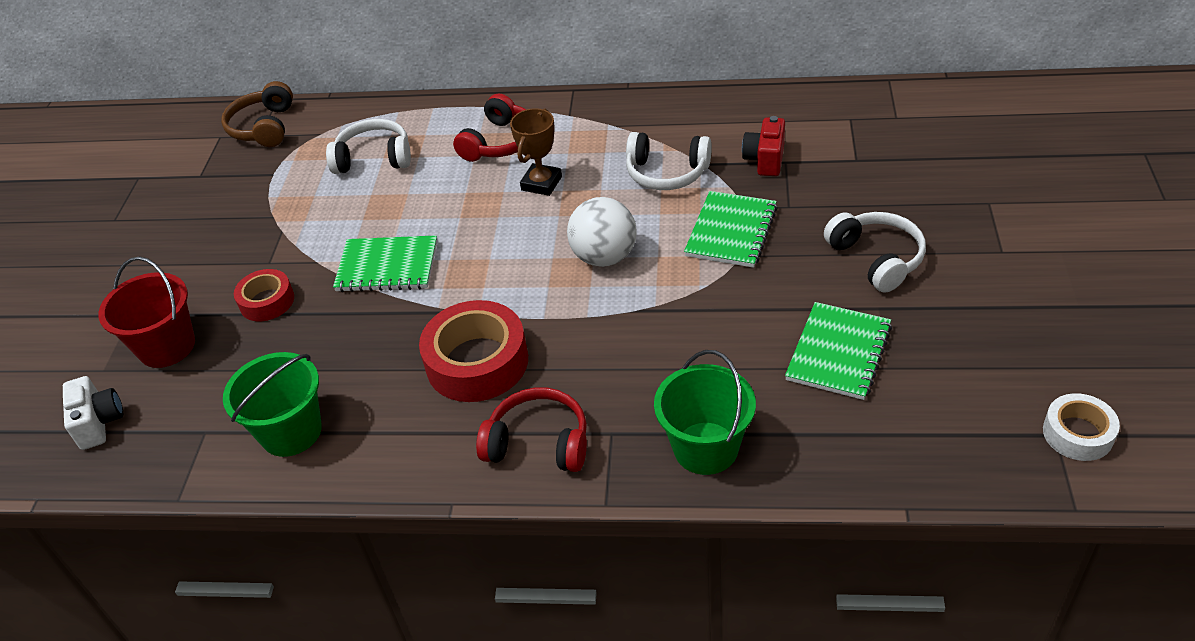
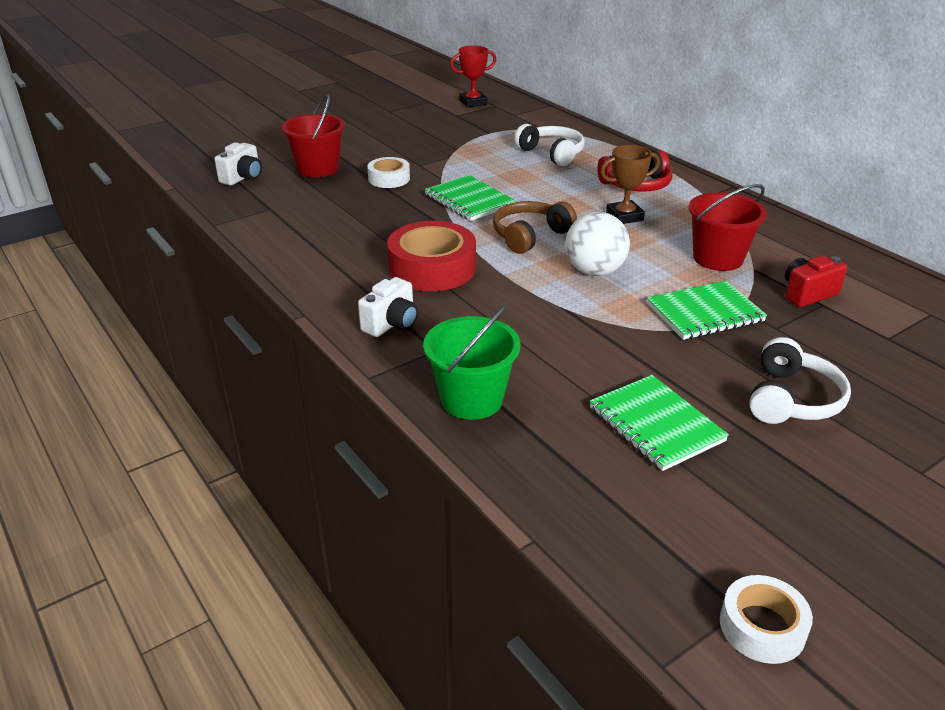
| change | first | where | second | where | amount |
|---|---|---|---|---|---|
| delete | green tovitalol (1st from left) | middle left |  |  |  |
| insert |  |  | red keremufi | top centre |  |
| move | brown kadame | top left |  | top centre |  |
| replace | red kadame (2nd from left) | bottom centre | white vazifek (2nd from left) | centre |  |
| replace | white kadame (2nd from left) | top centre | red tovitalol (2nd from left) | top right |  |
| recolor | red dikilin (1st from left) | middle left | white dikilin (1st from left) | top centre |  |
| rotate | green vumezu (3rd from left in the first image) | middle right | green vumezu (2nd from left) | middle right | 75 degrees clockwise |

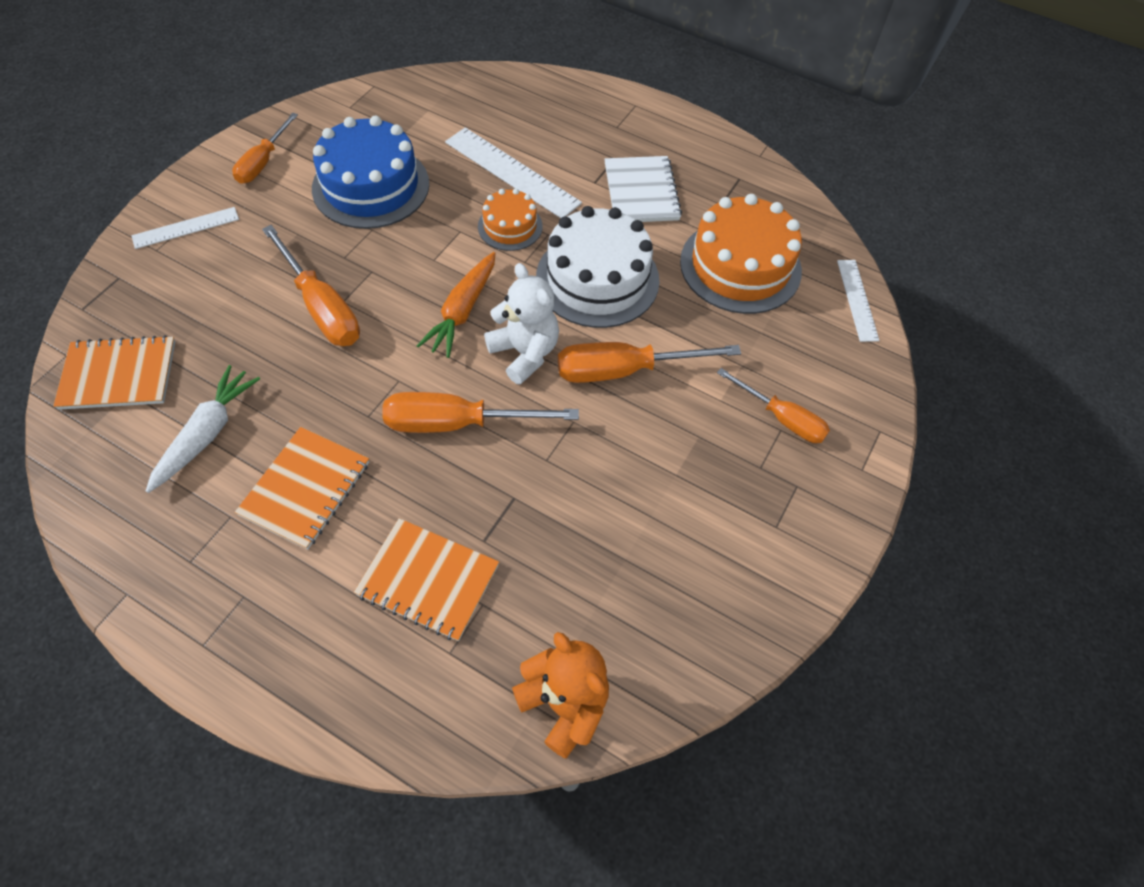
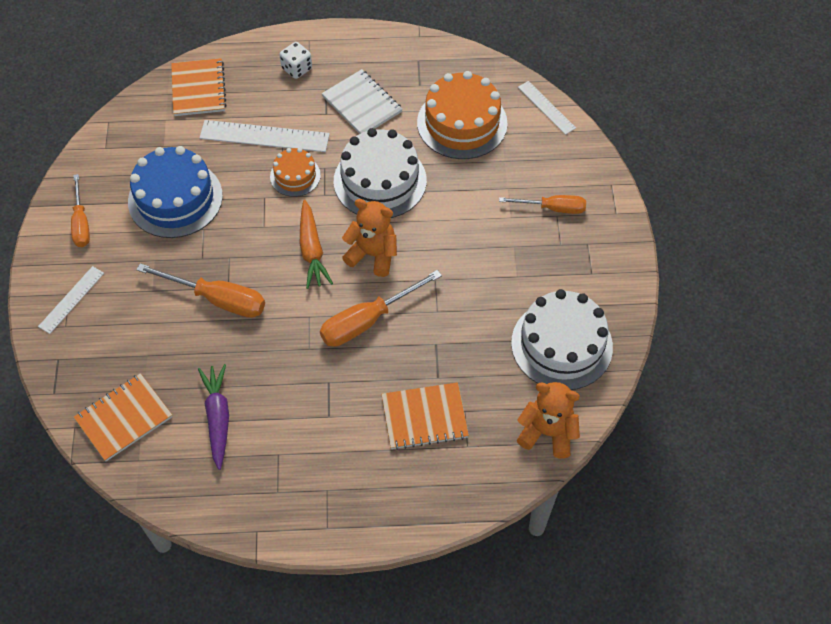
| change | first | where | second | where | amount |
|---|---|---|---|---|---|
| delete | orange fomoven (4th from left) | centre |  |  |  |
| insert |  |  | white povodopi | top centre |  |
| insert |  |  | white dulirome (2nd from left) | middle right |  |
| move | orange vumezu (2nd from left) | middle left |  | top left |  |
| recolor | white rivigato | middle left | purple rivigato | bottom left |  |
| recolor | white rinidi | centre | orange rinidi (1st from left) | centre |  |

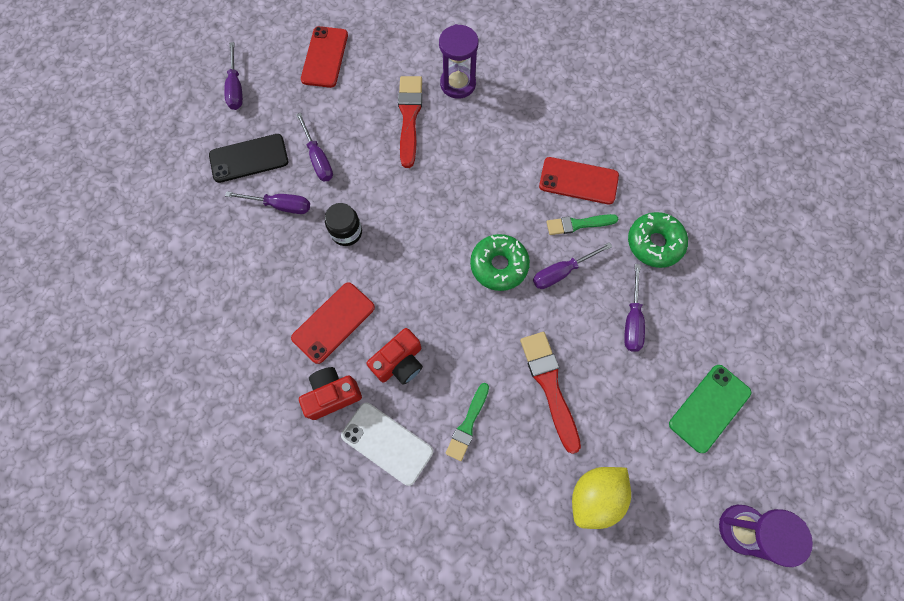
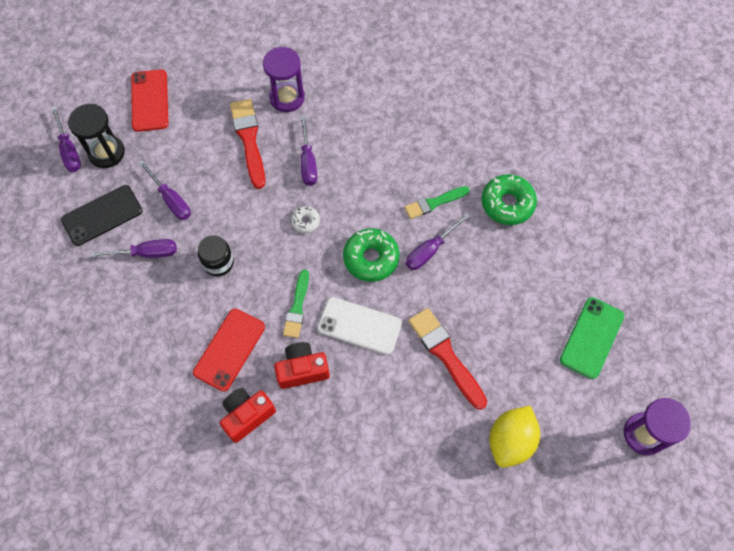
| change | first | where | second | where | amount |
|---|---|---|---|---|---|
| delete | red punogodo (3rd from left) | top centre |  |  |  |
| insert |  |  | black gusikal | top left |  |
| insert |  |  | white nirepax | centre |  |
| move | white punogodo | bottom centre |  | centre |  |
| move | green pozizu (1st from left) | bottom centre |  | centre |  |
| move | purple fomoven (5th from left in the first image) | middle right | purple fomoven (4th from left) | top centre |  |
| rotate | red vazifek (2nd from left) | centre |  | centre | 135 degrees counterclockwise |

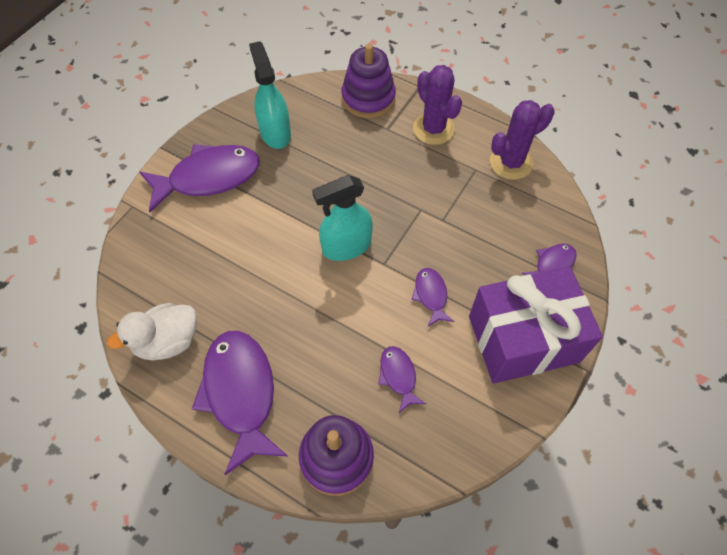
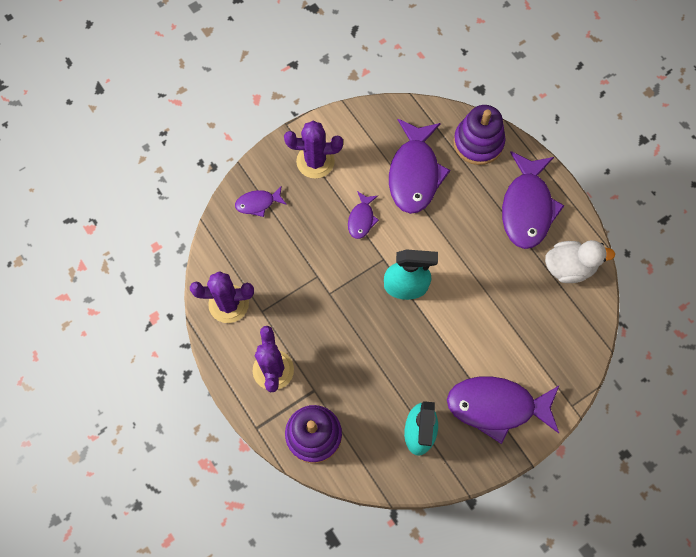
| change | first | where | second | where | amount |
|---|---|---|---|---|---|
| replace | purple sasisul | middle right | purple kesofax (3rd from left) | top centre |  |
| resize | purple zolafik (3rd from left) | bottom centre |  | top centre | x2.06 |

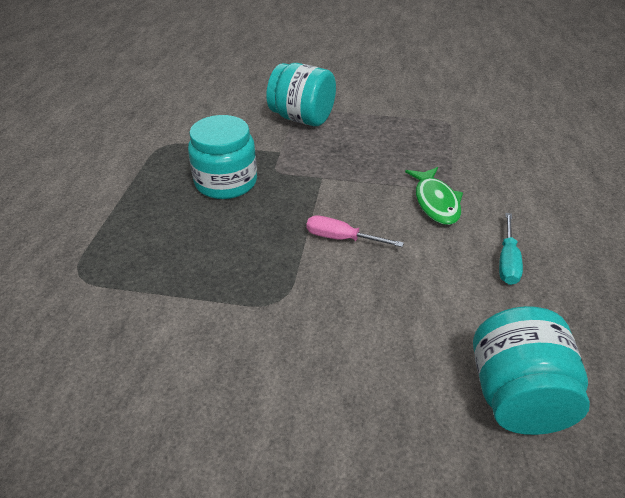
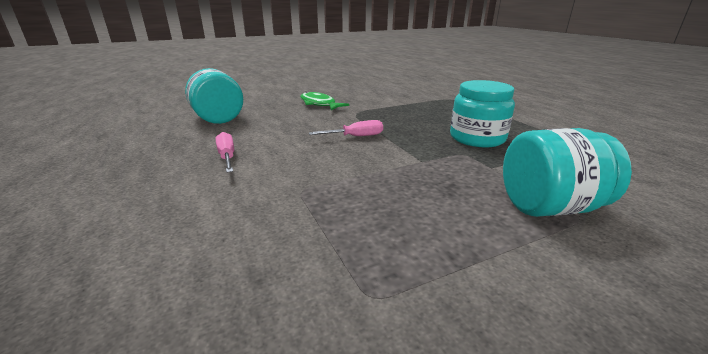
| change | first | where | second | where | amount |
|---|---|---|---|---|---|
| move | green zolafik | middle right |  | top centre |  |
| recolor | turquoise fomoven | middle right | pink fomoven (1st from left) | middle left |  |

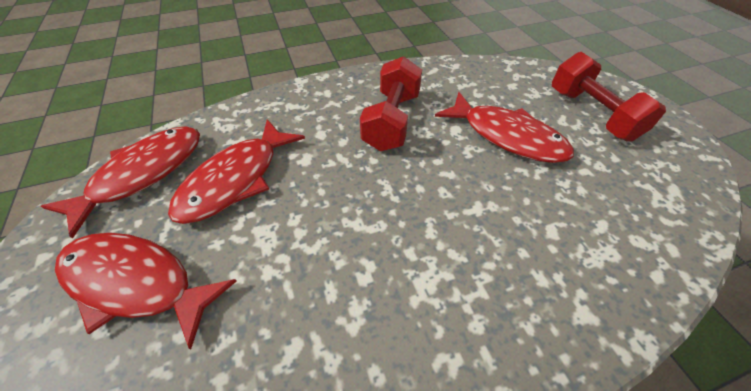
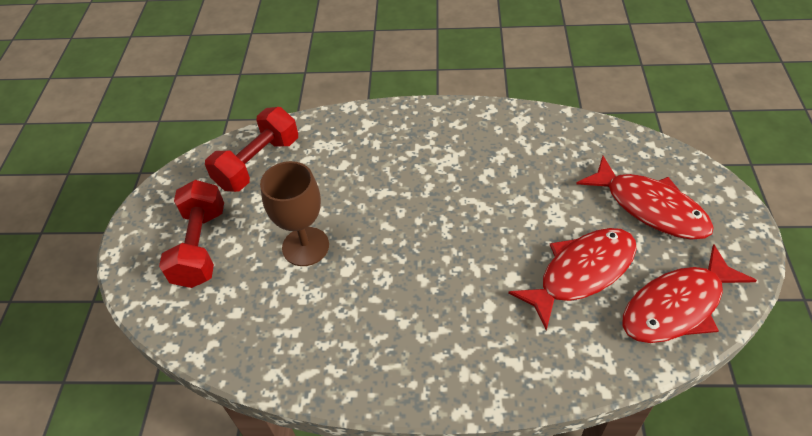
| change | first | where | second | where | amount |
|---|---|---|---|---|---|
| move | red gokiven (1st from left in the first image) | top centre | red gokiven (2nd from left) | middle left |  |
| replace | red zolafik (4th from left) | top right | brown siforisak | centre |  |

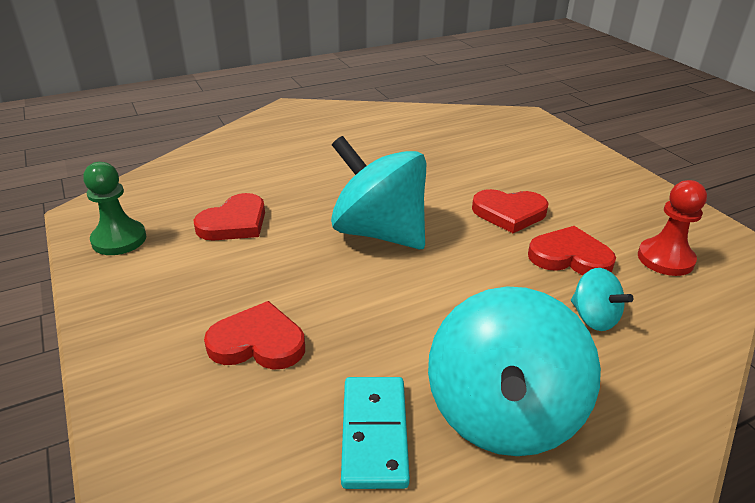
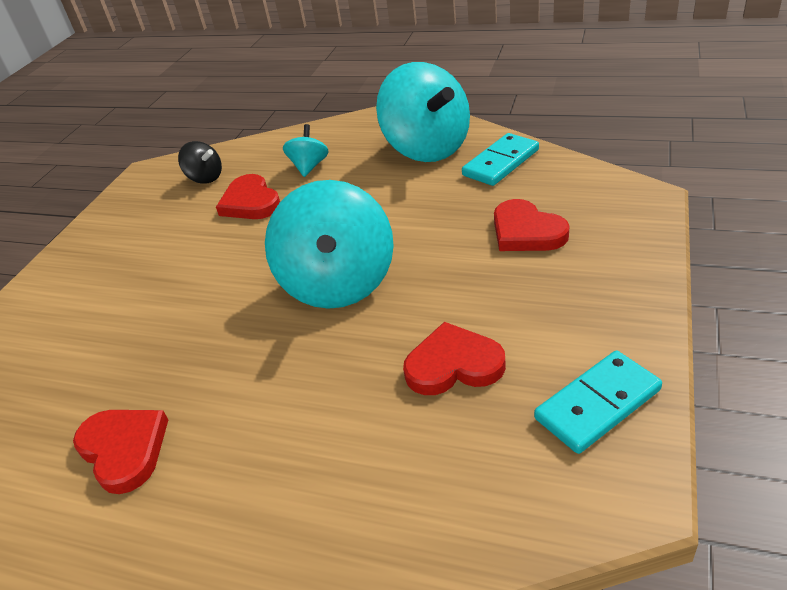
| change | first | where | second | where | amount |
|---|---|---|---|---|---|
| move | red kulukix (3rd from left in the first image) | middle right | red kulukix (1st from left) | bottom left |  |
| replace | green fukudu | middle left | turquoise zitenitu (2nd from left) | bottom right |  |
| replace | red fukudu | middle right | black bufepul | top left |  |
| rotate | turquoise bufepul (2nd from left in the first image) | bottom right | turquoise bufepul (3rd from left) | top centre | 90 degrees clockwise |

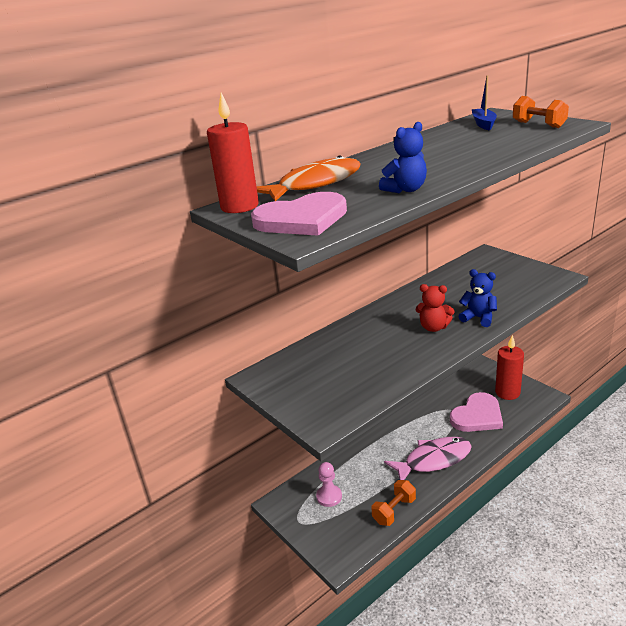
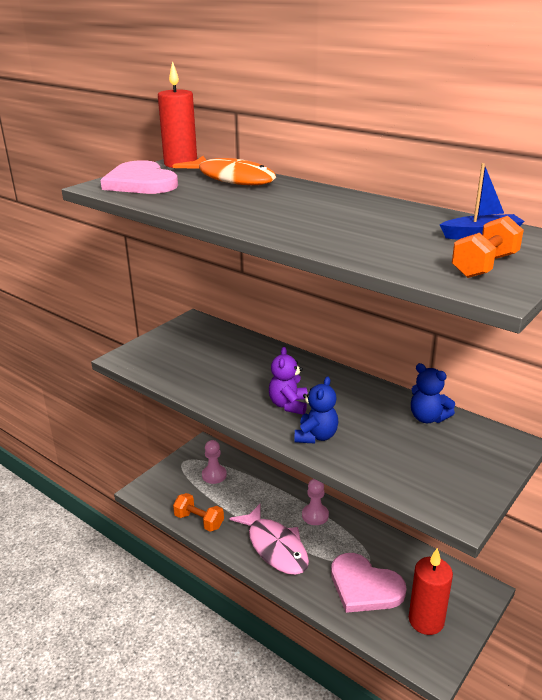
| change | first | where | second | where | amount |
|---|---|---|---|---|---|
| insert |  |  | pink fukudu (2nd from left) | bottom centre |  |
| move | blue rinidi (1st from left in the first image) | top centre | blue rinidi (2nd from left) | middle right |  |
| recolor | red rinidi | middle right | purple rinidi | centre |  |

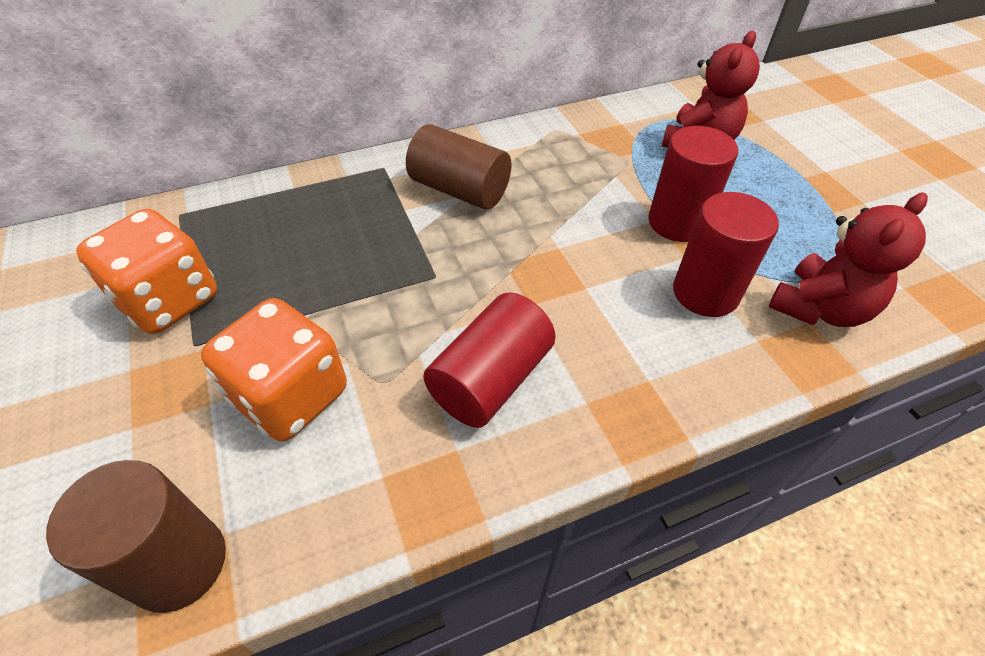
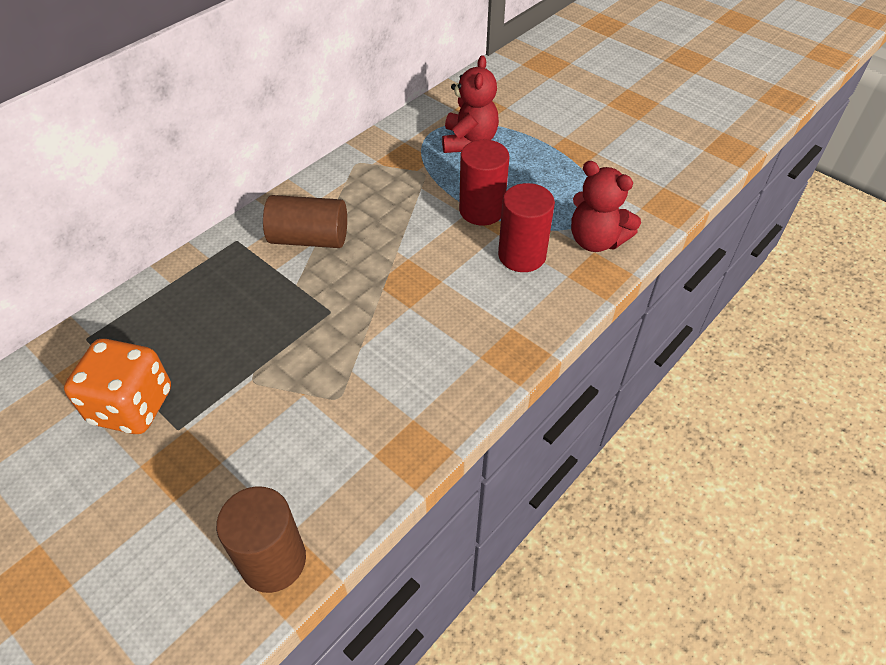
| change | first | where | second | where | amount |
|---|---|---|---|---|---|
| delete | orange povodopi (2nd from left) | middle left |  |  |  |
| delete | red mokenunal (1st from left) | centre |  |  |  |
| rotate | red rinidi (2nd from left) | middle right |  | top right | 105 degrees clockwise |

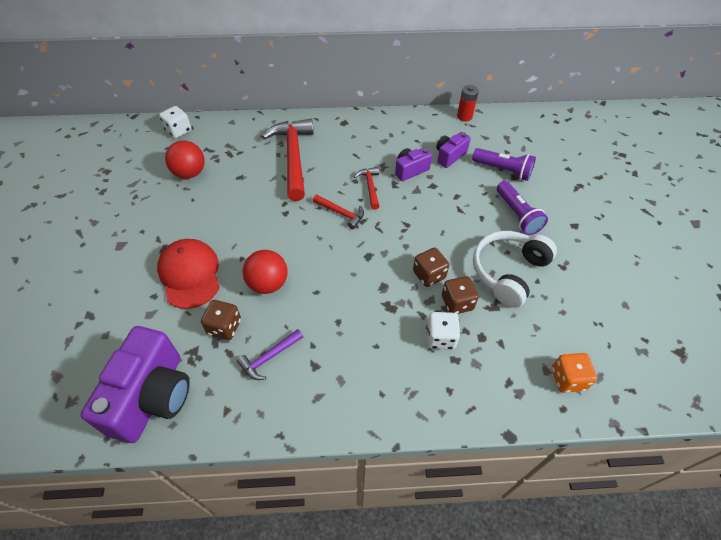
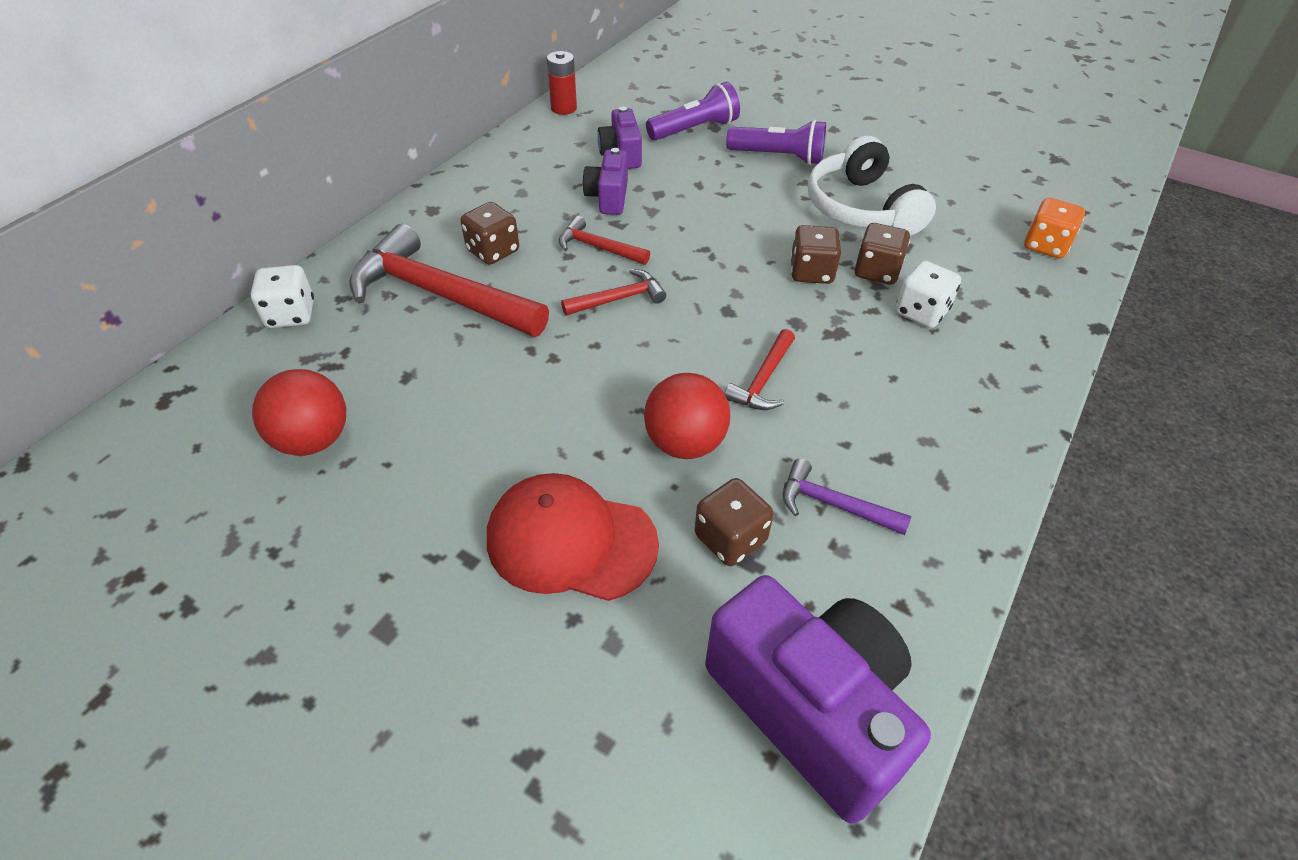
| change | first | where | second | where | amount |
|---|---|---|---|---|---|
| insert |  |  | brown povodopi (1st from left) | top centre |  |
| insert |  |  | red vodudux (4th from left) | centre |  |
| move | white povodopi (1st from left) | top left |  | middle left |  |
| rotate | purple vodudux | centre |  | centre | 120 degrees clockwise |

